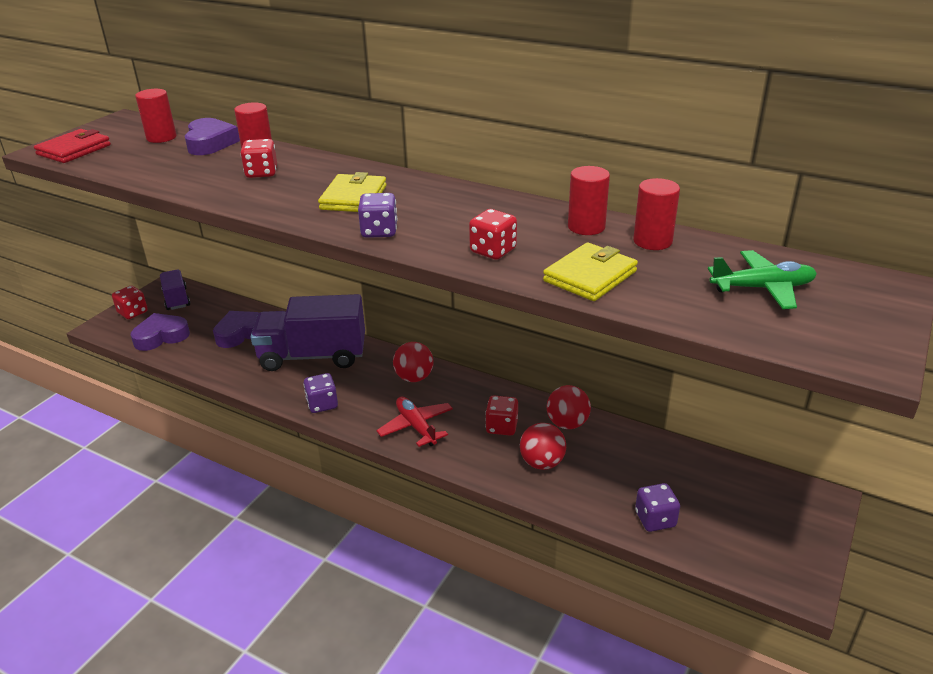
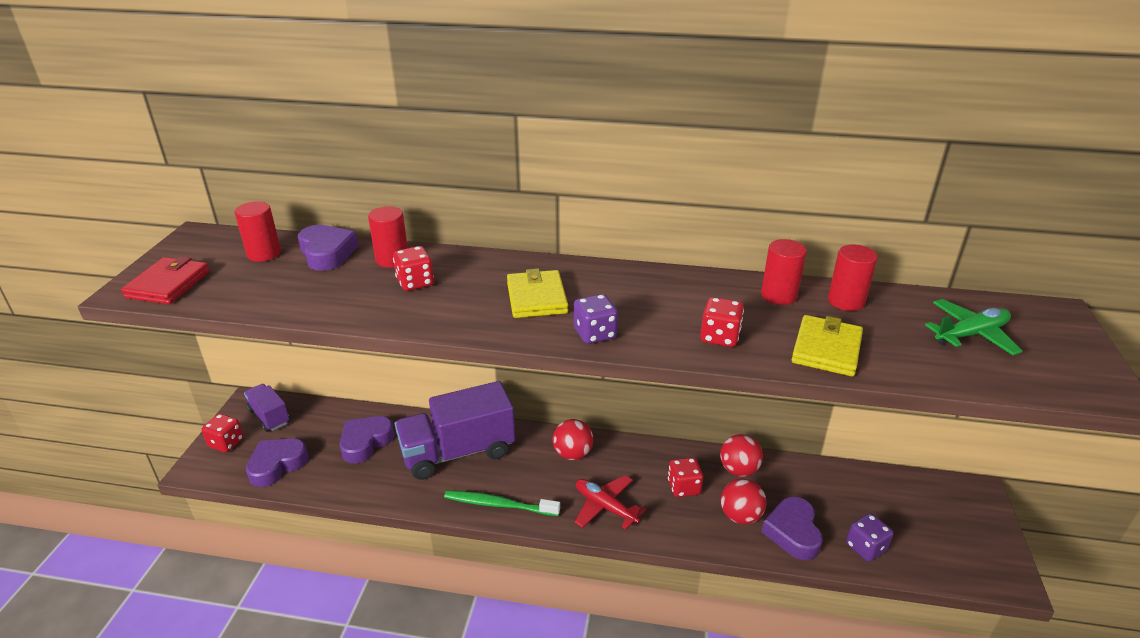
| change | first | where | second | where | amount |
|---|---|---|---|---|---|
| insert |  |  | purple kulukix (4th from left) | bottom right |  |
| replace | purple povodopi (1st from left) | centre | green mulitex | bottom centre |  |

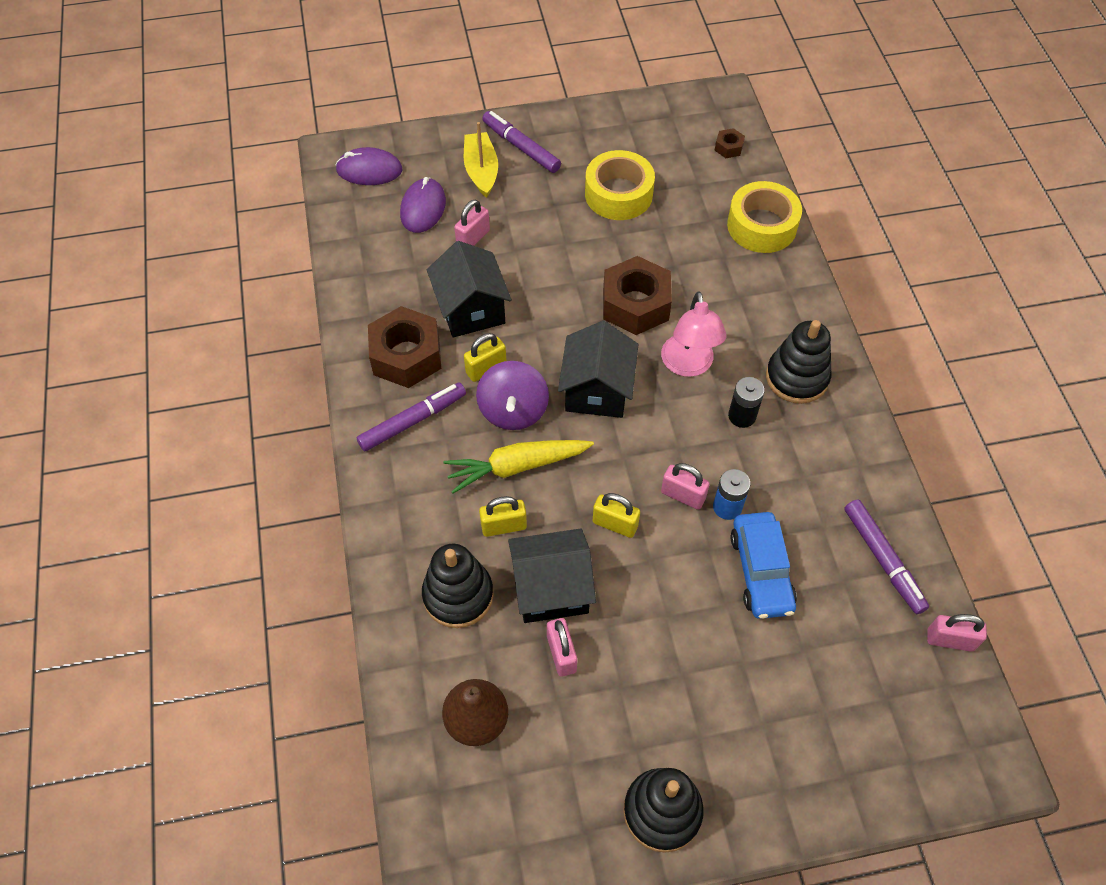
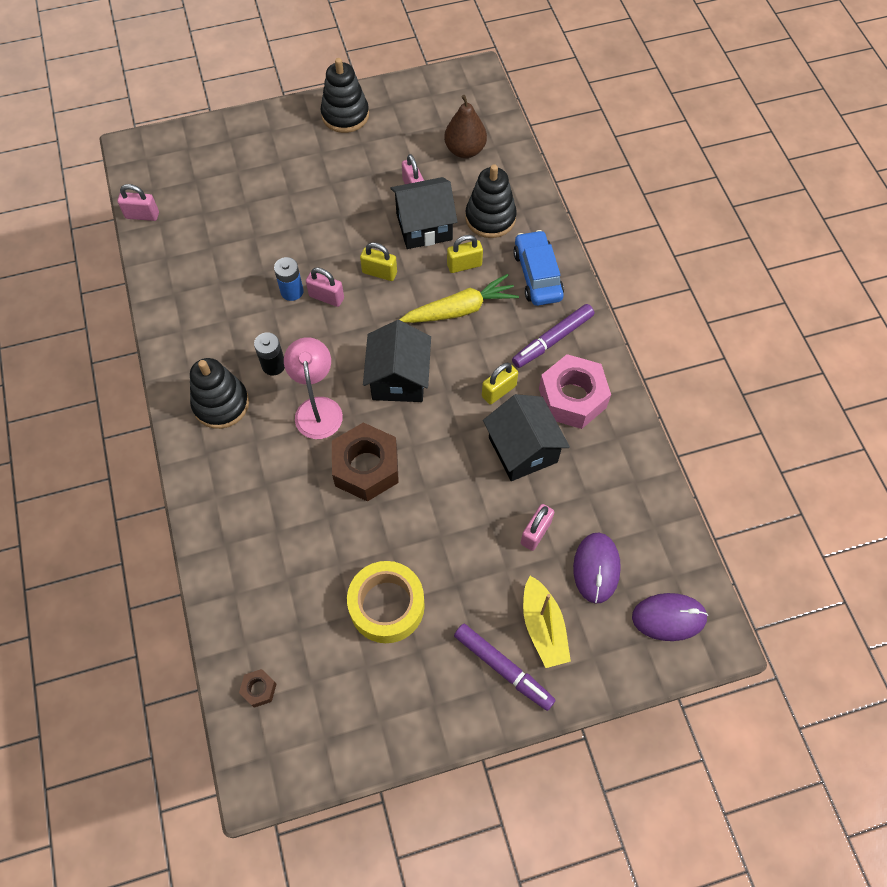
| change | first | where | second | where | amount |
|---|---|---|---|---|---|
| delete | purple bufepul | centre |  |  |  |
| delete | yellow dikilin (2nd from left) | top right |  |  |  |
| delete | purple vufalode (3rd from left) | middle right |  |  |  |
| move | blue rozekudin | middle right |  | top centre |  |
| recolor | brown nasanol (1st from left) | centre | pink nasanol | centre |  |

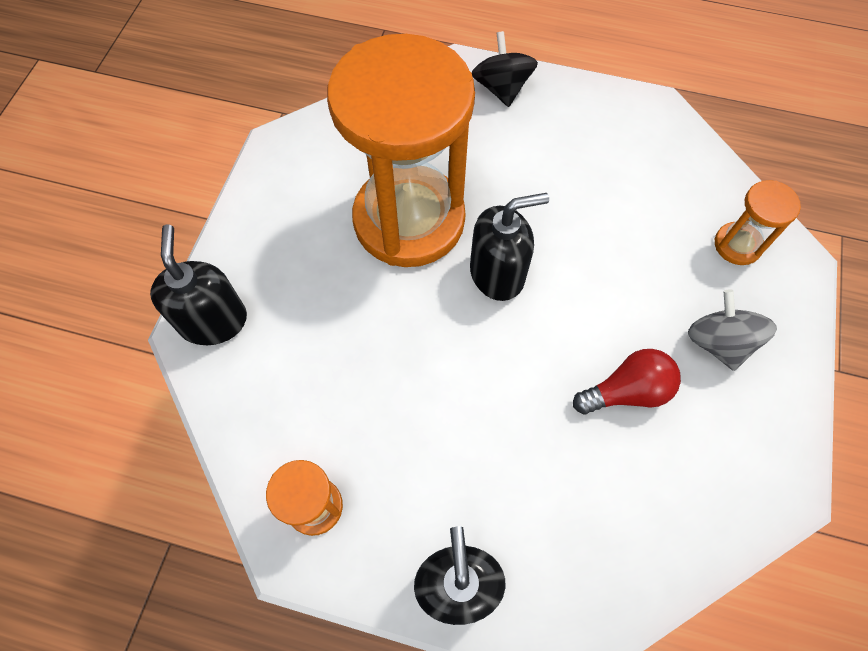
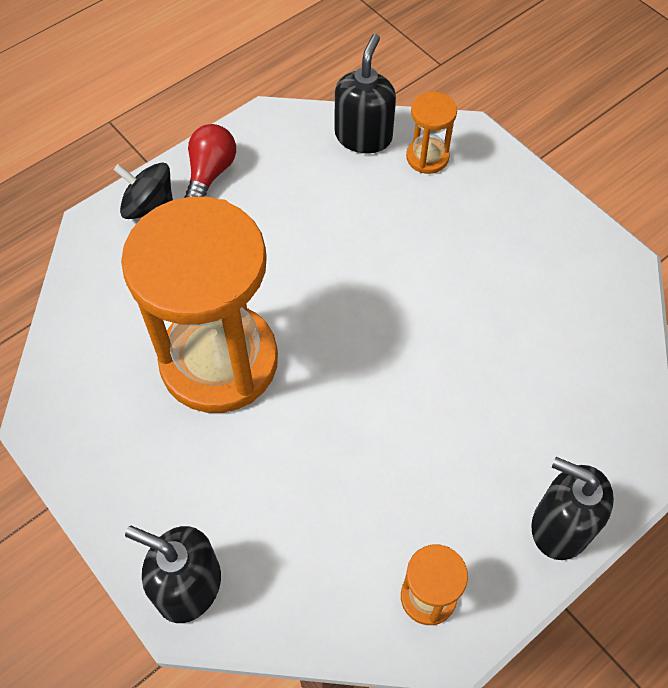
| change | first | where | second | where | amount |
|---|---|---|---|---|---|
| delete | grey bufepul | middle right |  |  |  |
| move | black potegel (3rd from left in the first image) | centre | black potegel (2nd from left) | top centre |  |
| move | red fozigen | middle right |  | top left |  |

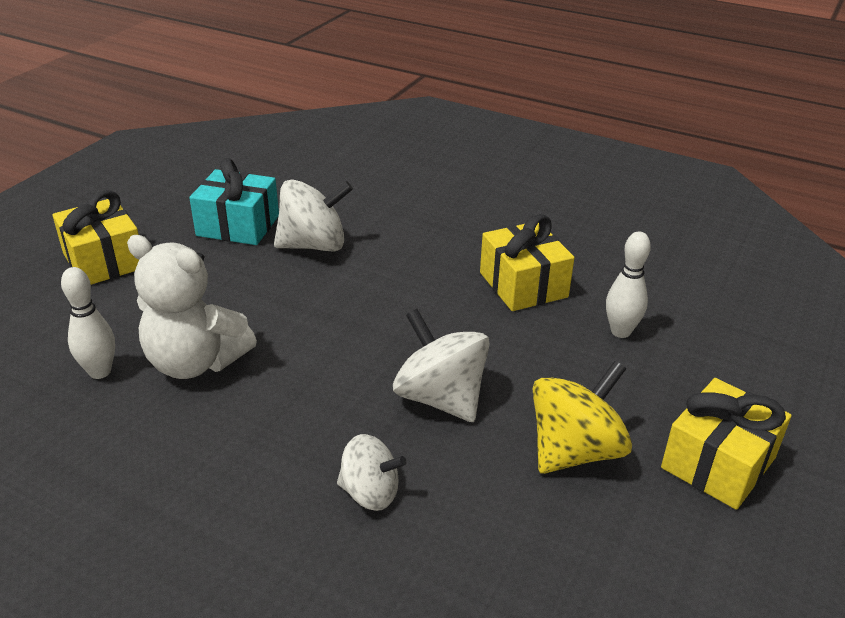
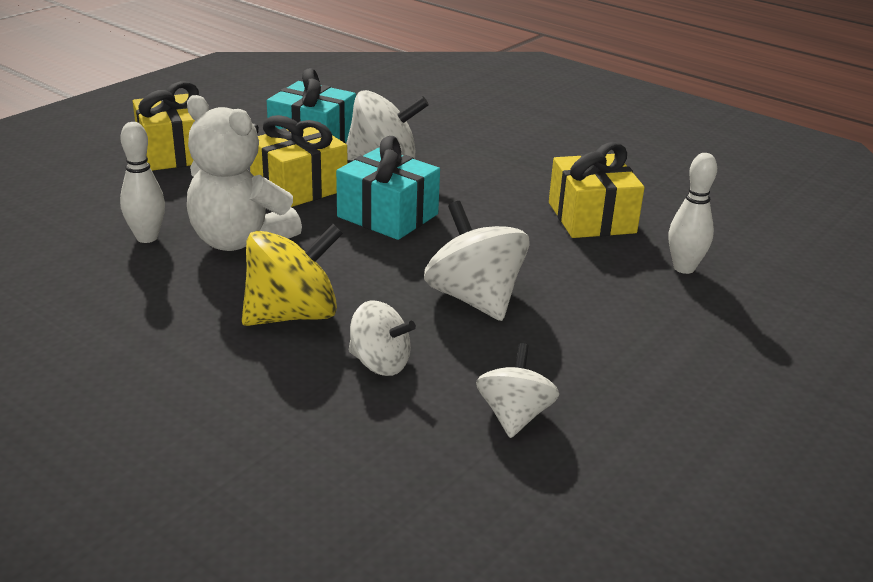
| change | first | where | second | where | amount |
|---|---|---|---|---|---|
| insert |  |  | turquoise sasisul (2nd from left) | top centre |  |
| insert |  |  | white bufepul (4th from left) | bottom centre |  |
| move | yellow bufepul | bottom right |  | centre |  |
| move | yellow sasisul (3rd from left in the first image) | bottom right | yellow sasisul (2nd from left) | top centre |  |

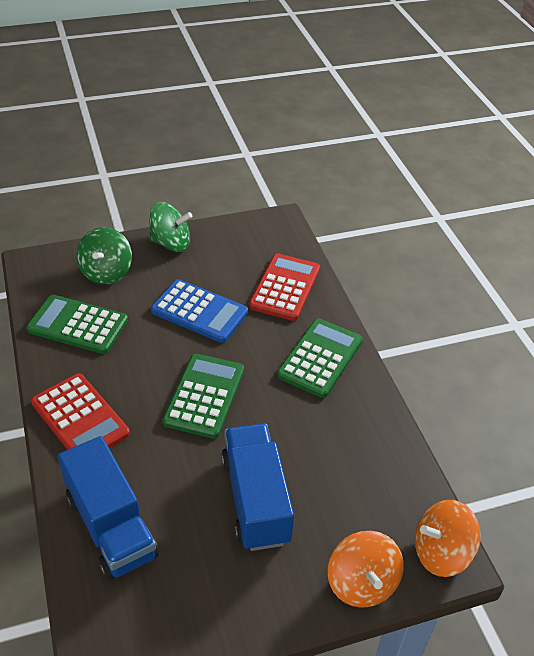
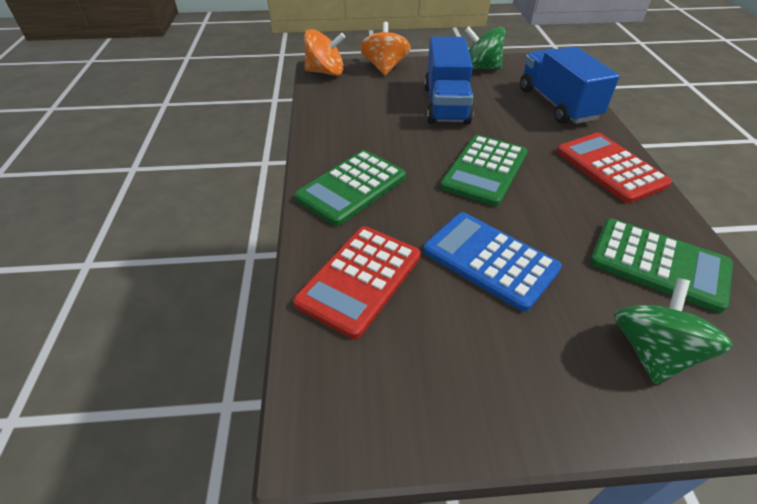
| change | first | where | second | where | amount |
|---|---|---|---|---|---|
| move | green bufepul (2nd from left in the first image) | middle left | green bufepul (1st from left) | top centre |  |

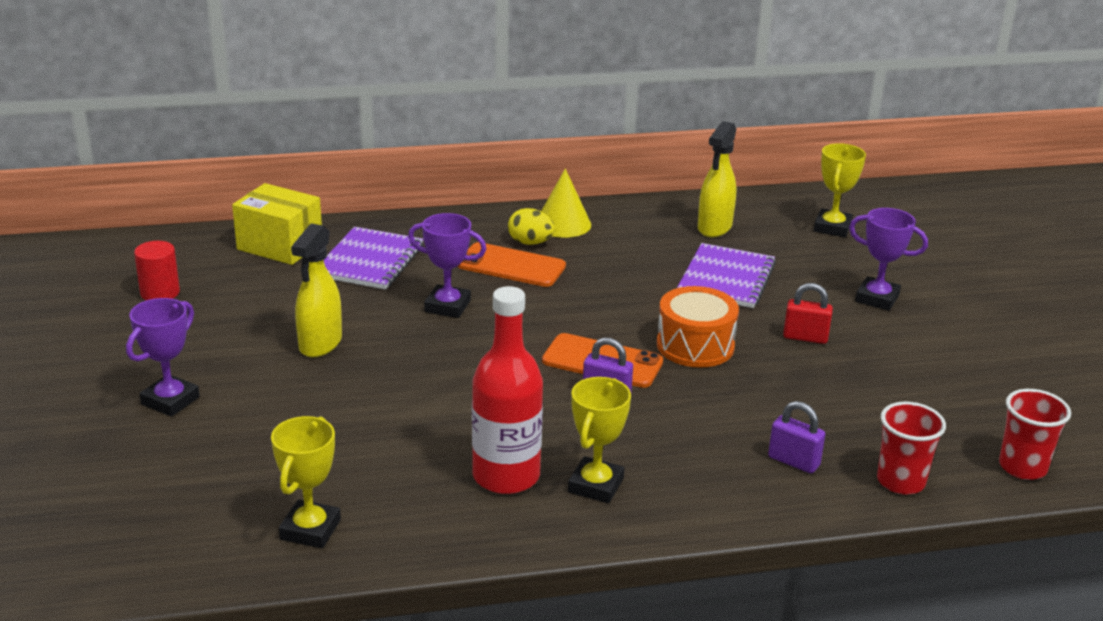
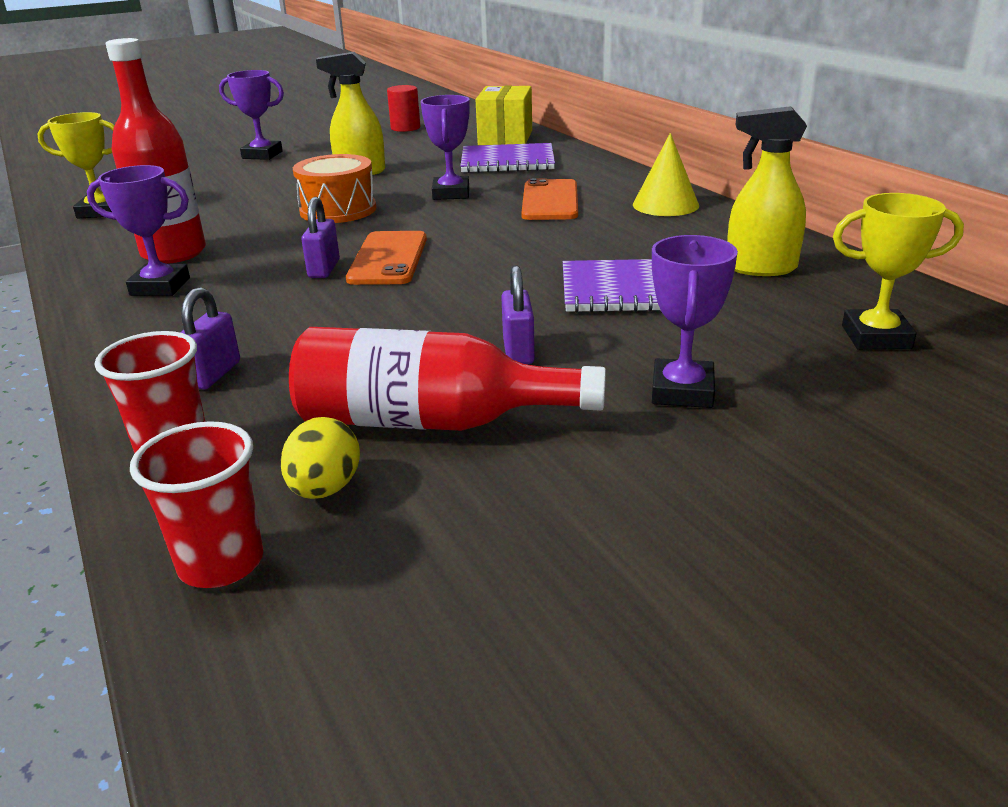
| change | first | where | second | where | amount |
|---|---|---|---|---|---|
| insert |  |  | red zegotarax (2nd from left) | centre |  |
| move | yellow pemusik | centre |  | middle left |  |
| move | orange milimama | centre |  | top left |  |
| recolor | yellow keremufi (2nd from left) | bottom centre | purple keremufi (1st from left) | top left |  |
| recolor | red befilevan | middle right | purple befilevan (3rd from left) | centre |  |

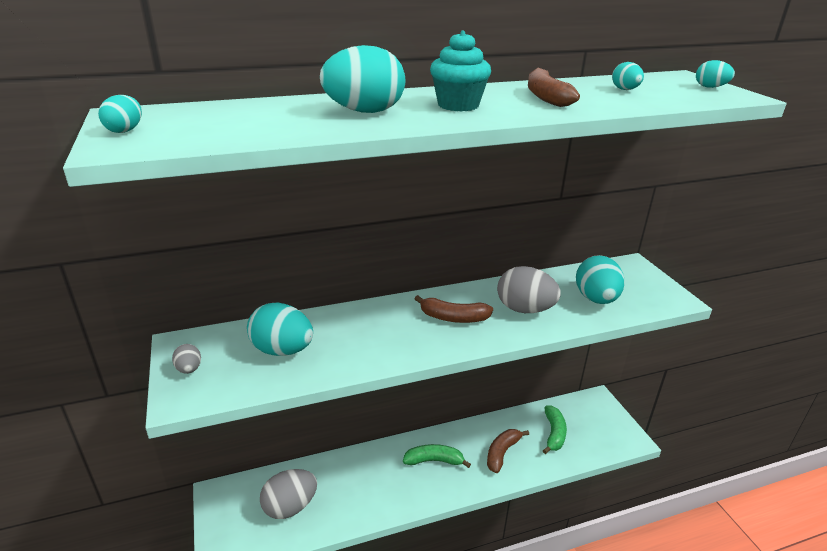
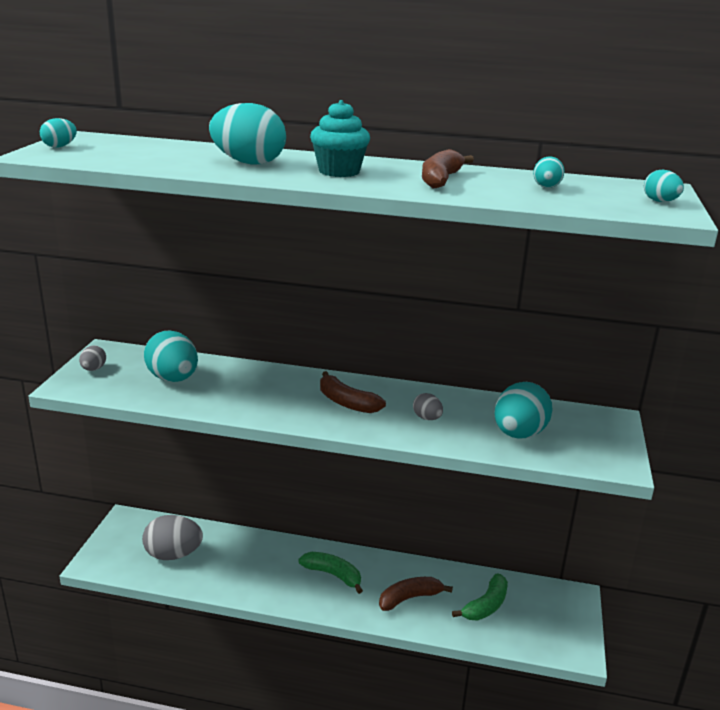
| change | first | where | second | where | amount |
|---|---|---|---|---|---|
| resize | grey pemusik (3rd from left) | centre |  | centre | x0.50 |

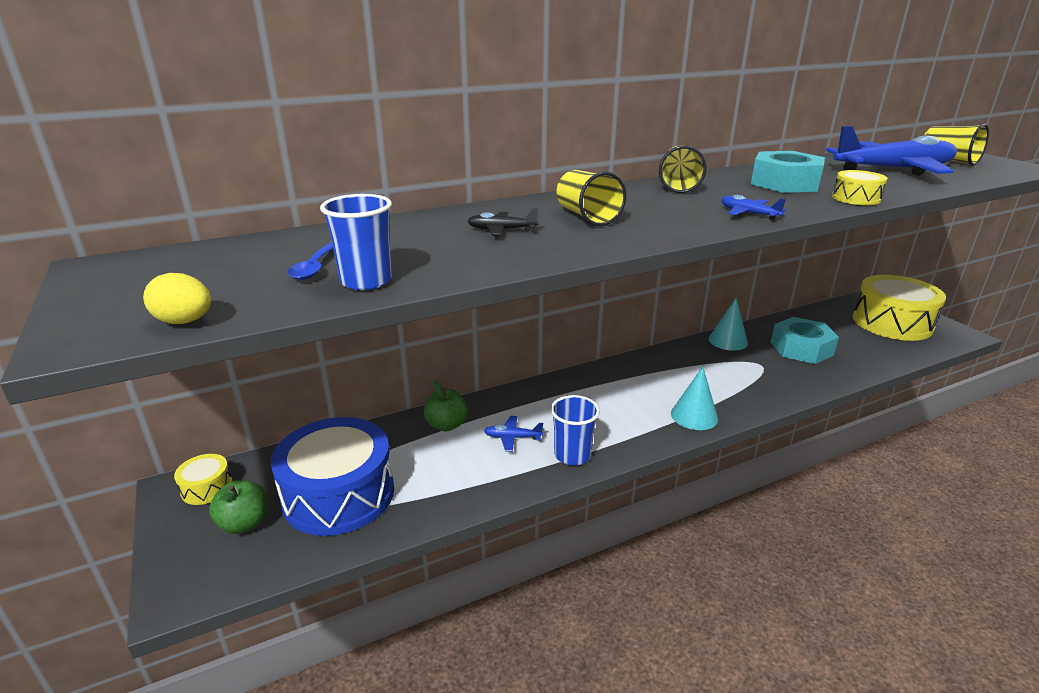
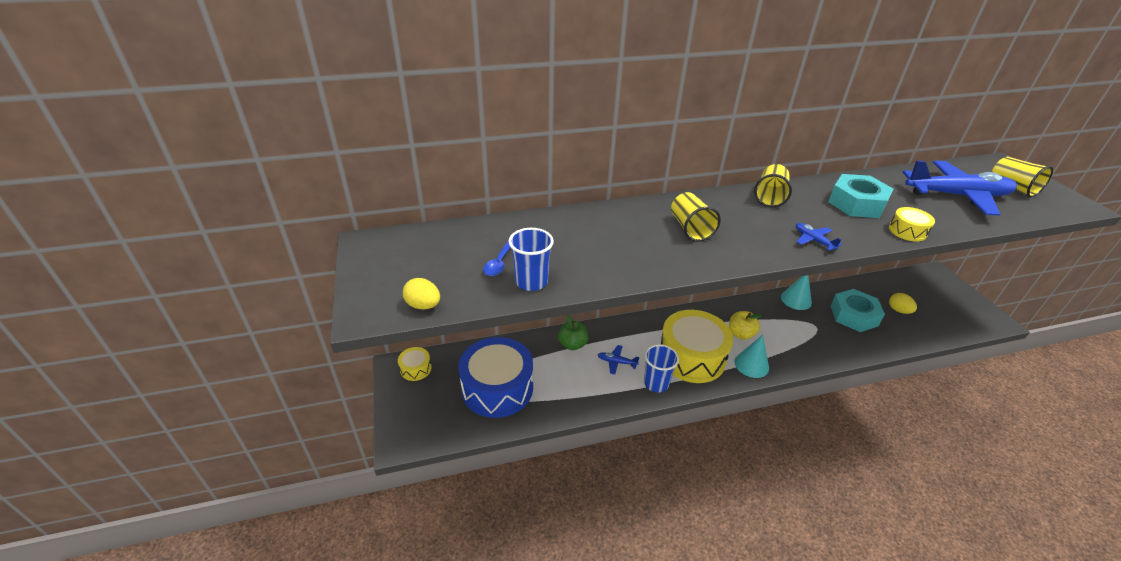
| change | first | where | second | where | amount |
|---|---|---|---|---|---|
| delete | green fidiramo (1st from left) | bottom left |  |  |  |
| delete | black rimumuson | top centre |  |  |  |
| insert |  |  | yellow fidiramo | centre |  |
| insert |  |  | yellow pemusik (2nd from left) | middle right |  |
| move | yellow milimama (3rd from left in the first image) | middle right | yellow milimama (2nd from left) | centre |  |

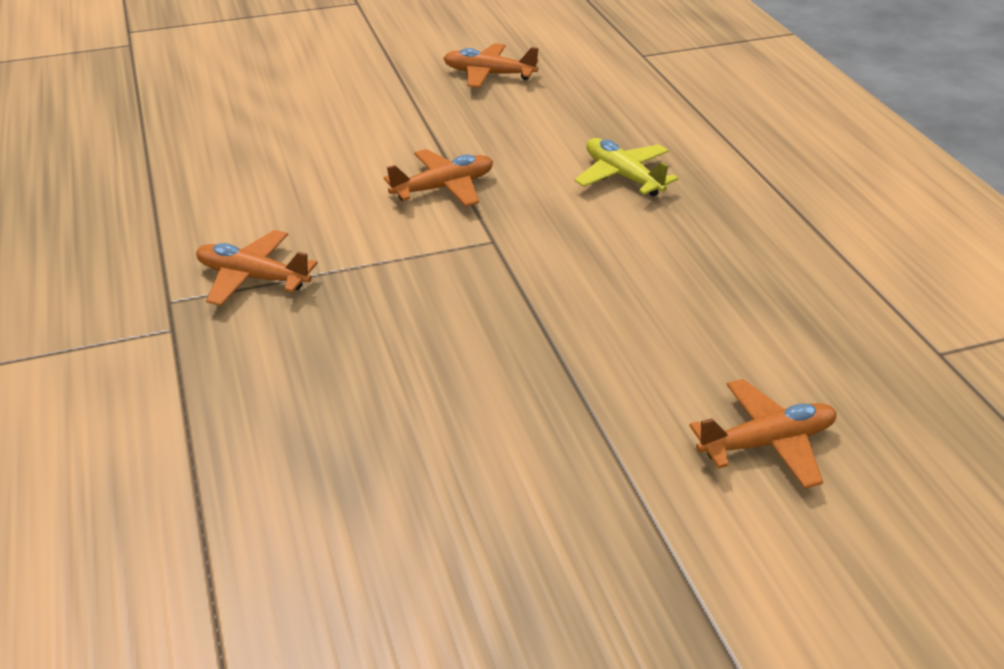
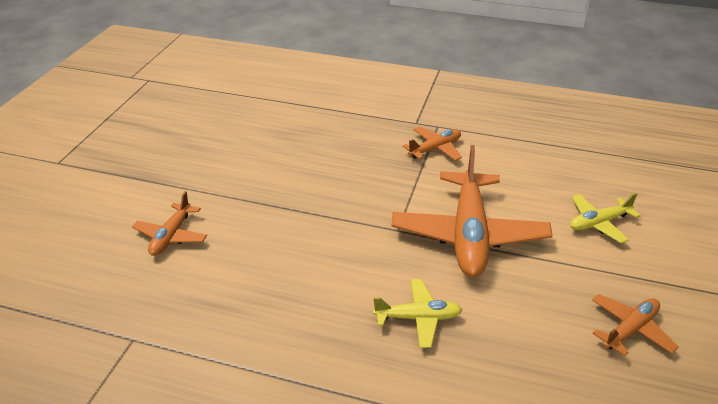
| change | first | where | second | where | amount |
|---|---|---|---|---|---|
| insert |  |  | yellow rimumuson (2nd from left) | middle right |  |
| resize | orange rimumuson (2nd from left in the first image) | top centre | orange rimumuson (3rd from left) | centre | x2.00 |

